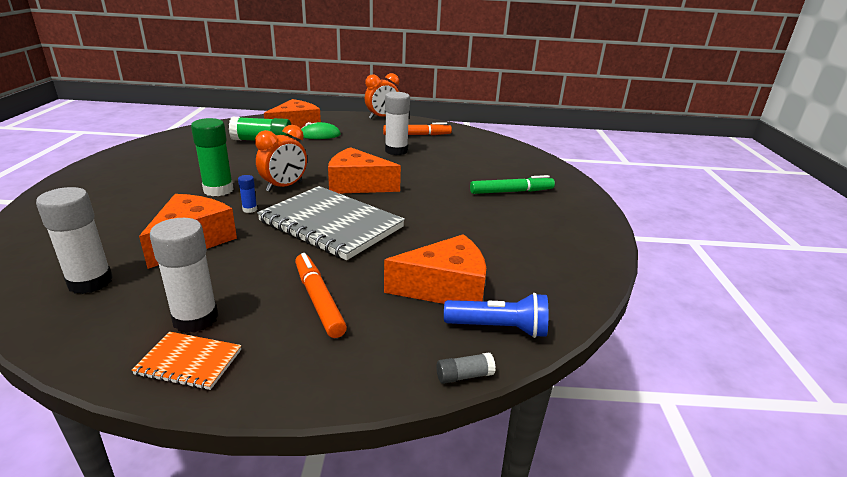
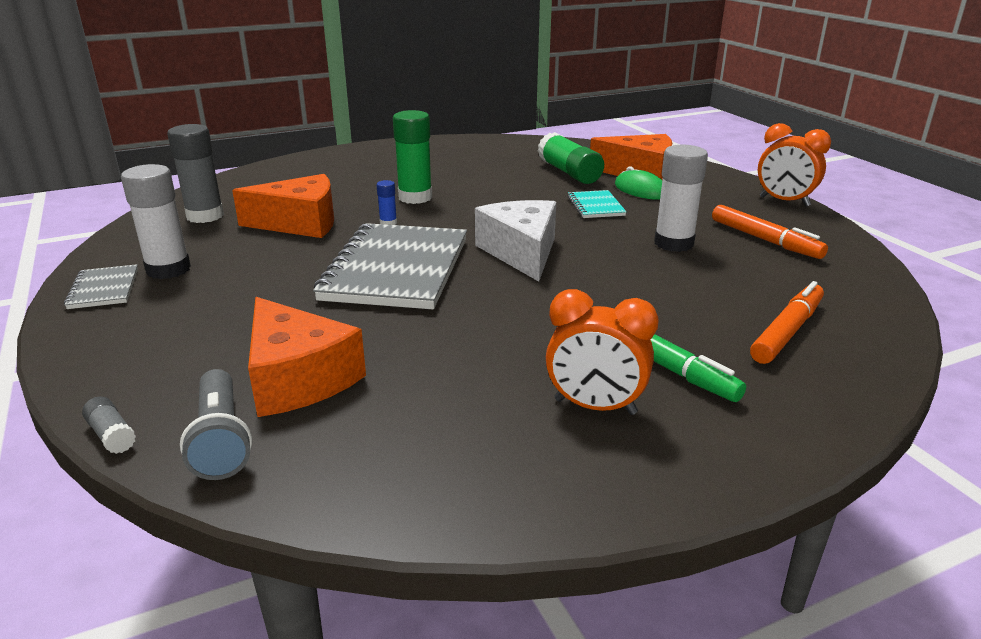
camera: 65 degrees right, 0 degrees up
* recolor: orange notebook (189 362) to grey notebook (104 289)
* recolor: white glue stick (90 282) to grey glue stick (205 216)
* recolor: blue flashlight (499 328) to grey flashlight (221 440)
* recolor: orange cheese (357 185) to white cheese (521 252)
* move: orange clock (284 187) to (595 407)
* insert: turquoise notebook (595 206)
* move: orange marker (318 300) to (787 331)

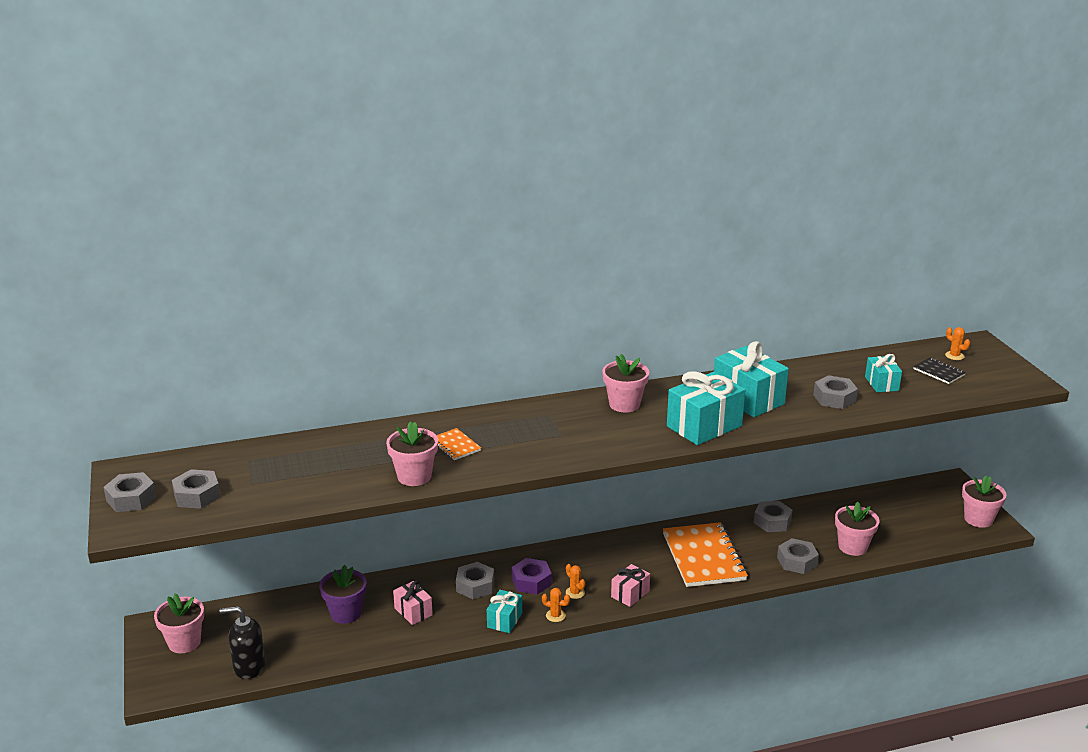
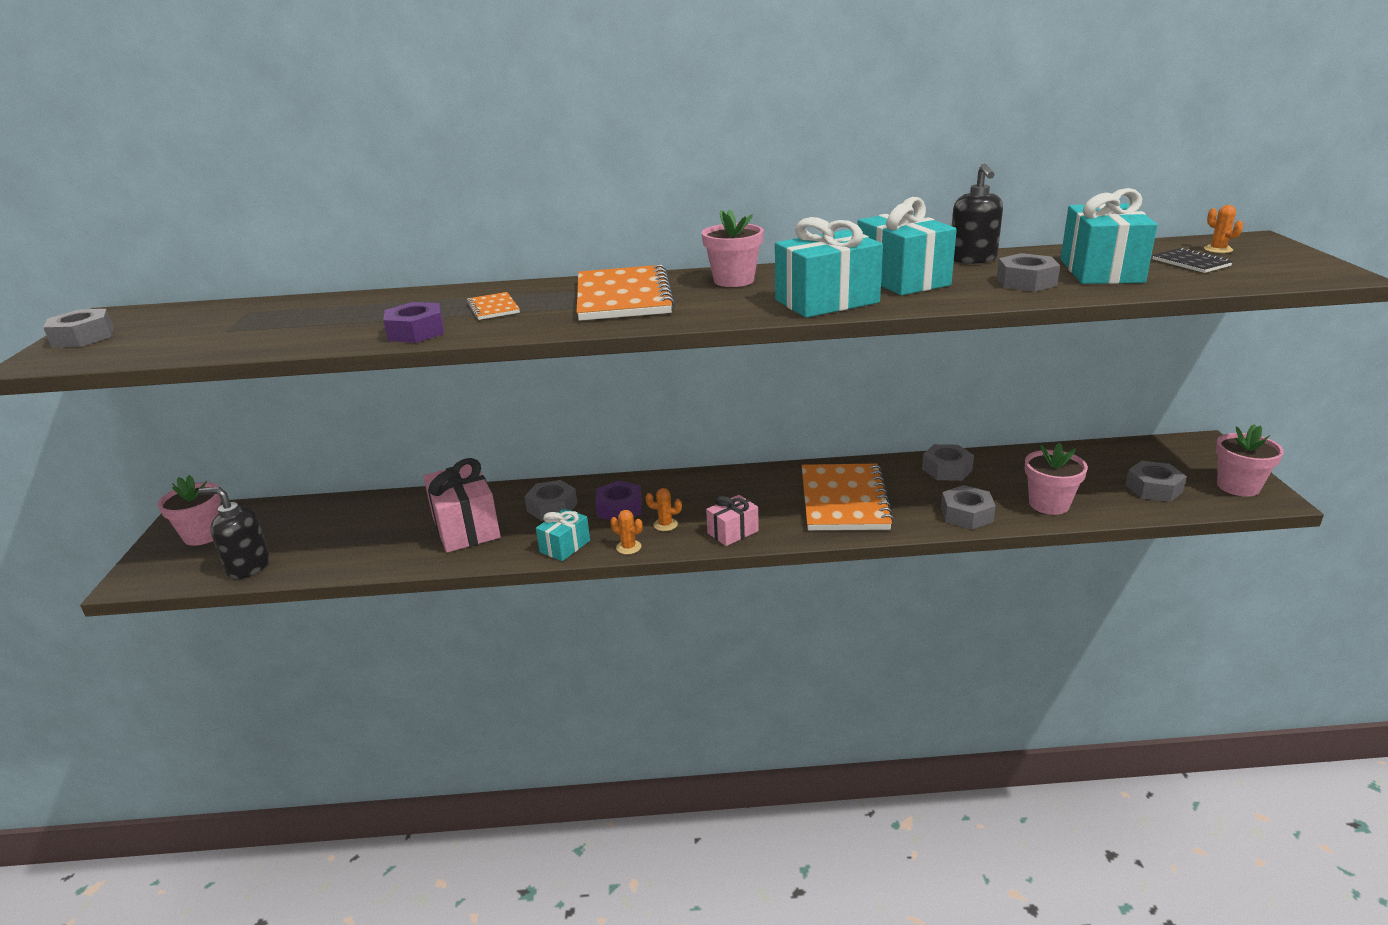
camera: 15 degrees right, 0 degrees up
* replace: pink flower pot (414 476) to purple nut (416 332)
* resize: pink gift (413 611) = (466 527) x1.80
* insert: orange notebook (623 297)
* rotate: orange cactus (575 593) = (665 525) 60 degrees counterclockwise
* insert: black soap dispenser (972 259)
* resize: turquoise gift (881 383) = (1101 271) x1.80
* move: grey nut (197 495) to (1153 488)
* delete: purple flower pot (345 613)

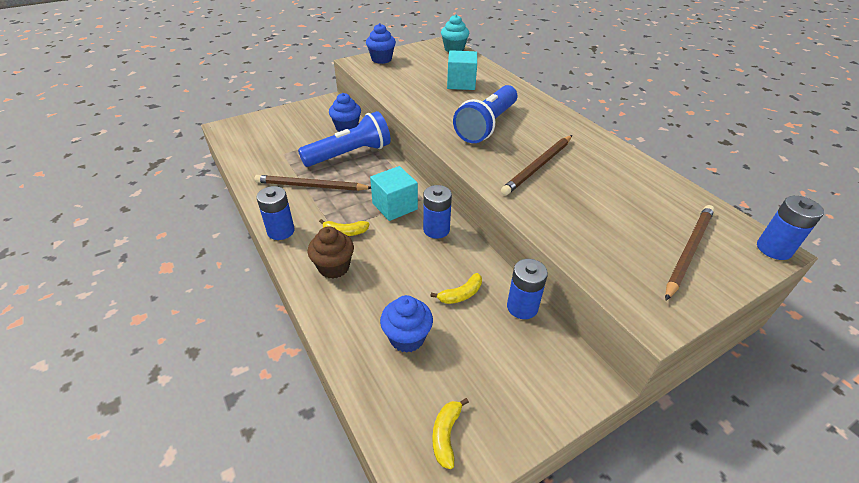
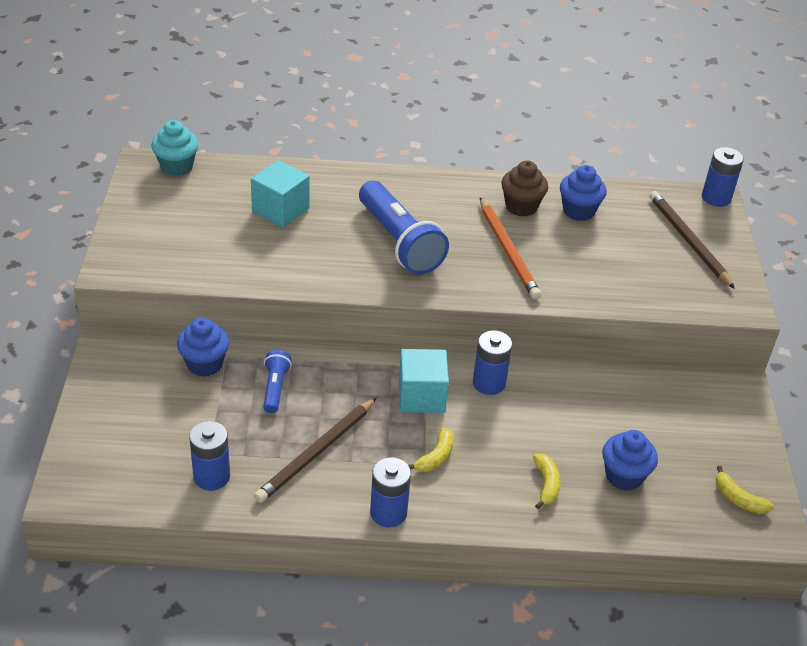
camera: 60 degrees left, 0 degrees up
* move: blue battery (522 307) to (211 476)
* resize: blue flashlight (350 154) = (275 388) x0.49
* recolor: brown pencil (538 166) to orange pencil (508 251)
* move: brown cupcake (334 267) to (521 206)
* move: yellow banana (461 294) to (546 484)
* move: blue cupcake (381 59) to (578 211)

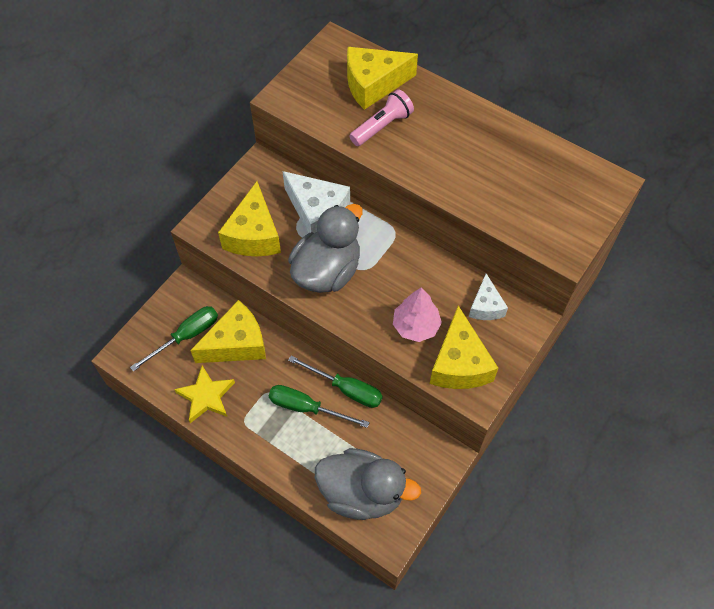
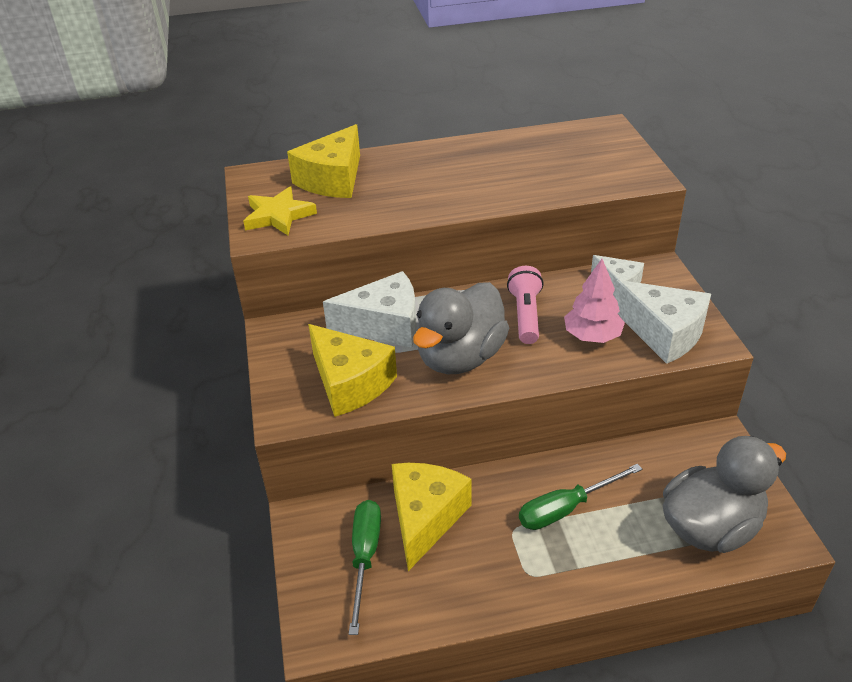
camera: 45 degrees left, 20 degrees down
* move: yellow star (206 396) to (278 215)
* rotate: grey duck (327 271) = (460 357) 135 degrees counterclockwise
* move: pink flashlight (382 126) to (525 315)
* recolor: yellow cheese (459 363) to white cheese (663 333)
* delete: green screwdriver (346 389)

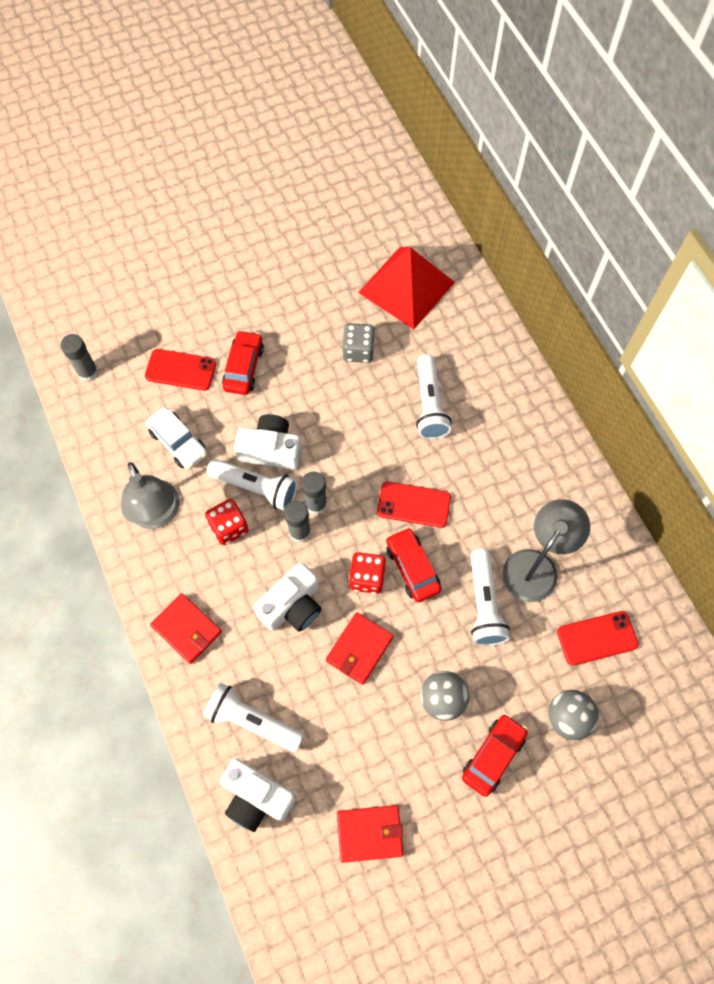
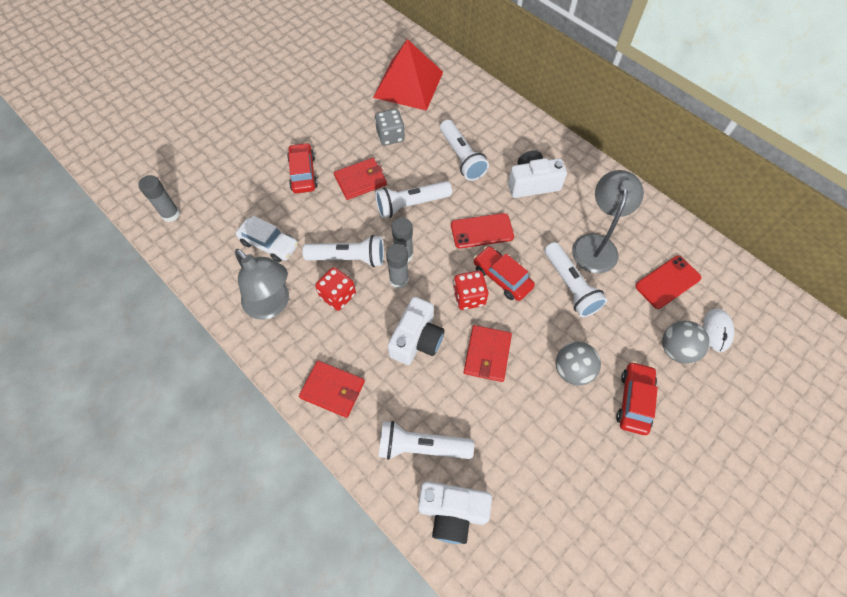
camera: 20 degrees left, 5 degrees down
* move: red wallet (370 833) to (360 180)
* insert: white flashlight (411 204)
* move: white camera (271 450) to (532 183)
* insert: white mouse (716 330)
* delete: red phone (181 370)

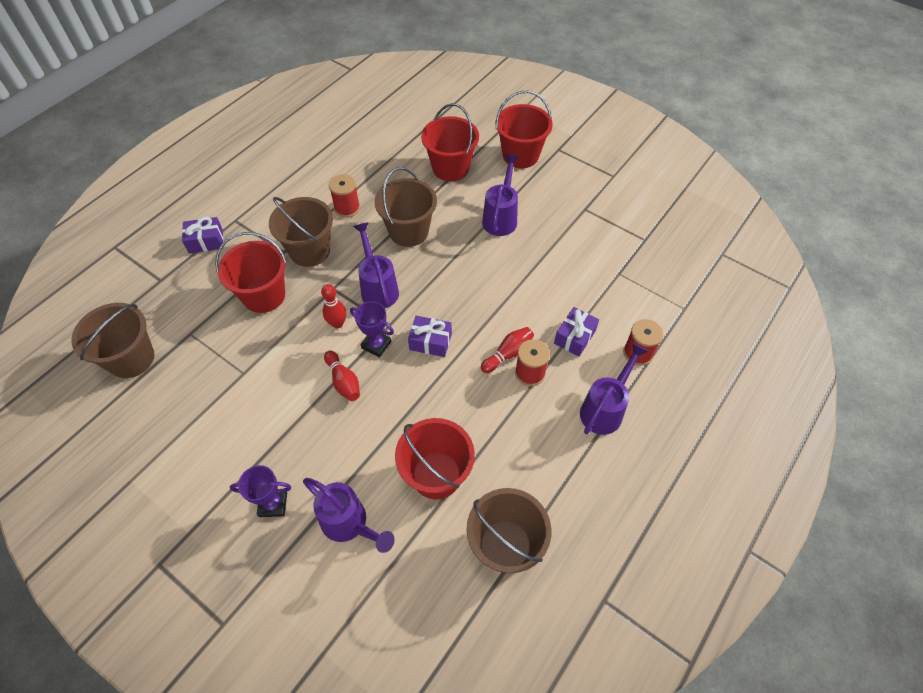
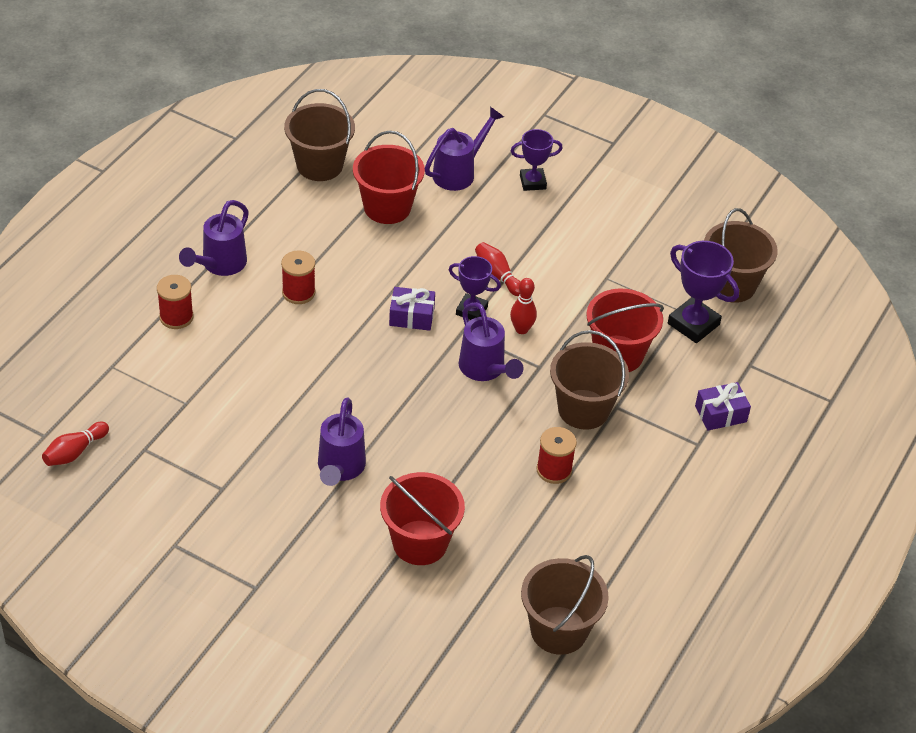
camera: 170 degrees right, 10 degrees down
* move: red bowling pin (508 354) to (75 452)
* rotate: purple watering can (350 524) = (459 172) 105 degrees clockwise
* move: brown bucket (408 231) to (558 630)
* insert: purple trophy (693 324)
* delete: red bucket (520 155)
* delete: purple gift (574 337)

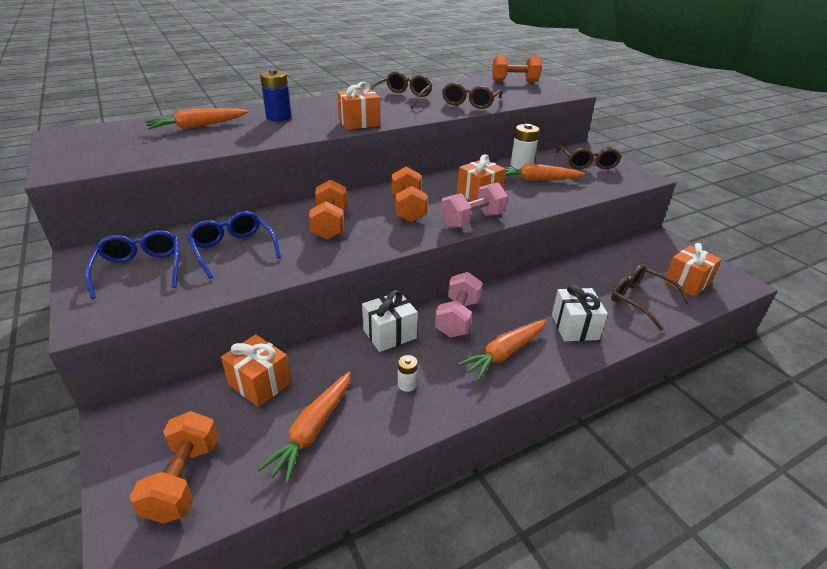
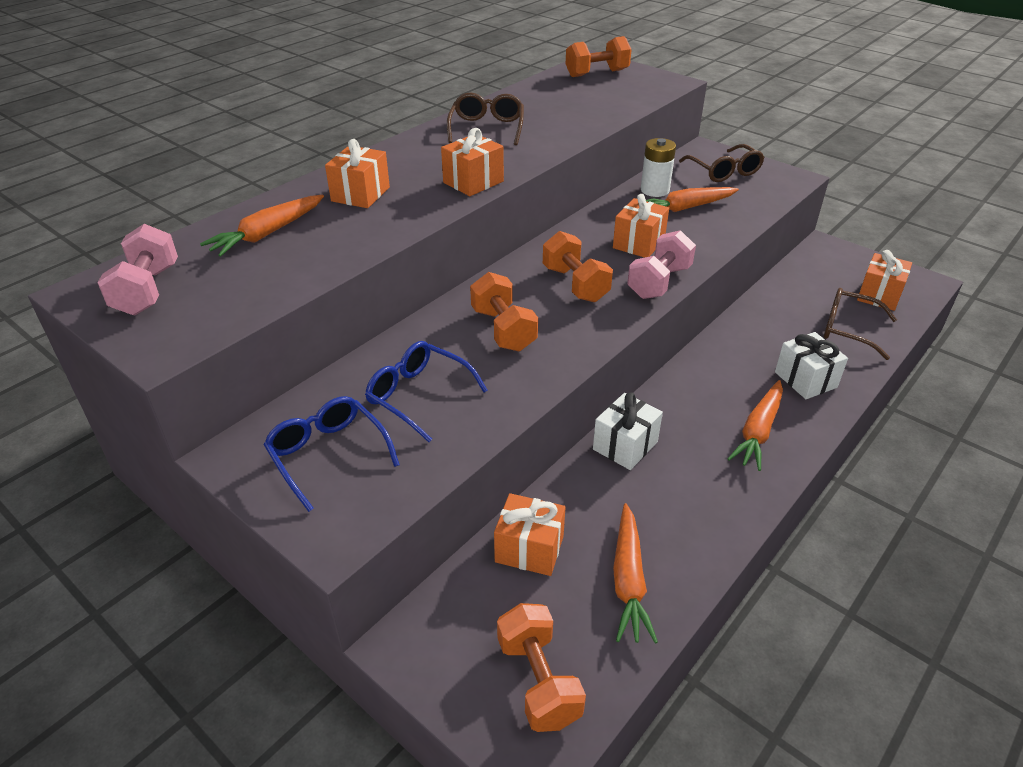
camera: 20 degrees left, 5 degrees up
* move: pink dumbbell (458 318) to (147 290)
* replace: blue battery (279 117) to orange gift (360 194)
* delete: white battery (407 384)
* delete: brown glasses (470 103)

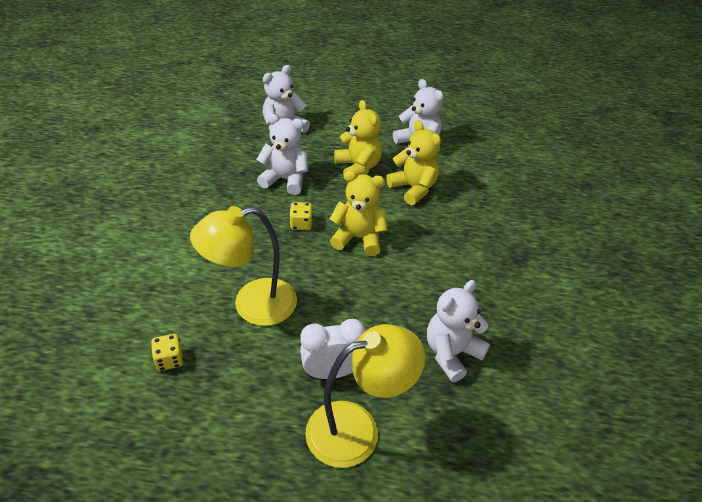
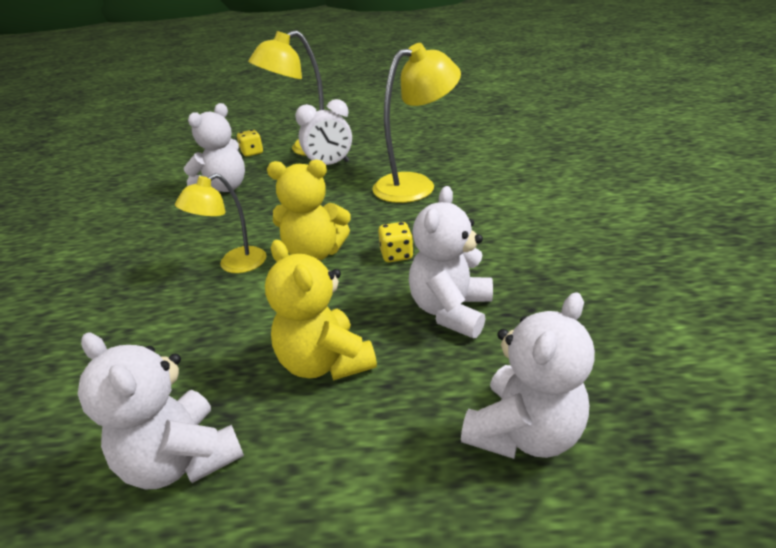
camera: 175 degrees right, 10 degrees down
* insert: yellow lamp (234 265)
* move: yellow dice (169 360) to (252 153)
* rotate: white teddy bear (285 180) = (450 310) 105 degrees clockwise
* delete: yellow teddy bear (413 188)

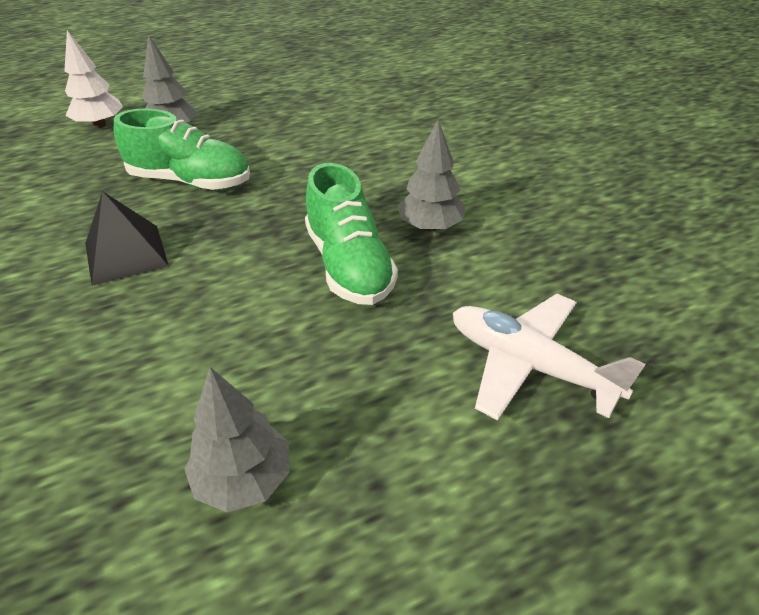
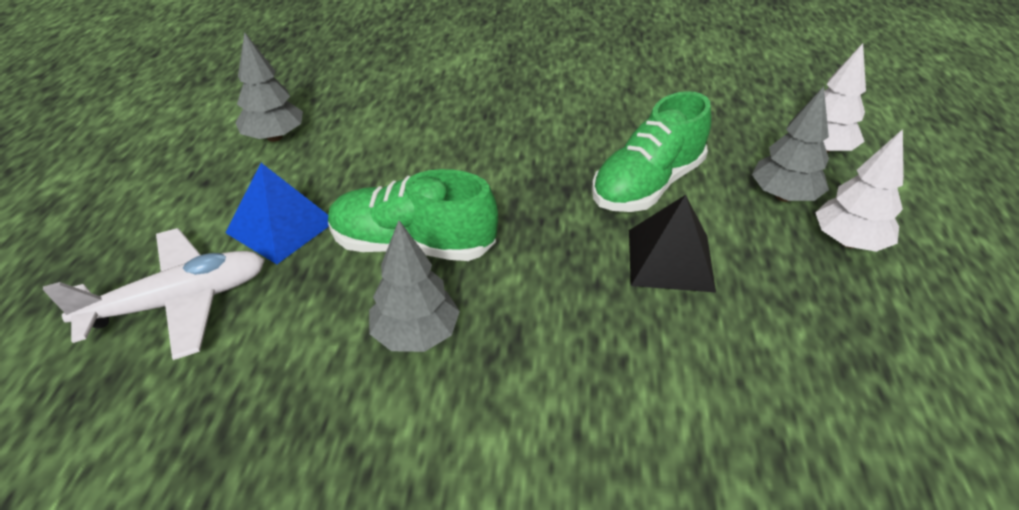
camera: 120 degrees right, 0 degrees up
* insert: blue pyramid (281 227)
* move: black pyramid (126 254) to (670 260)
* insert: white tree (848 242)

